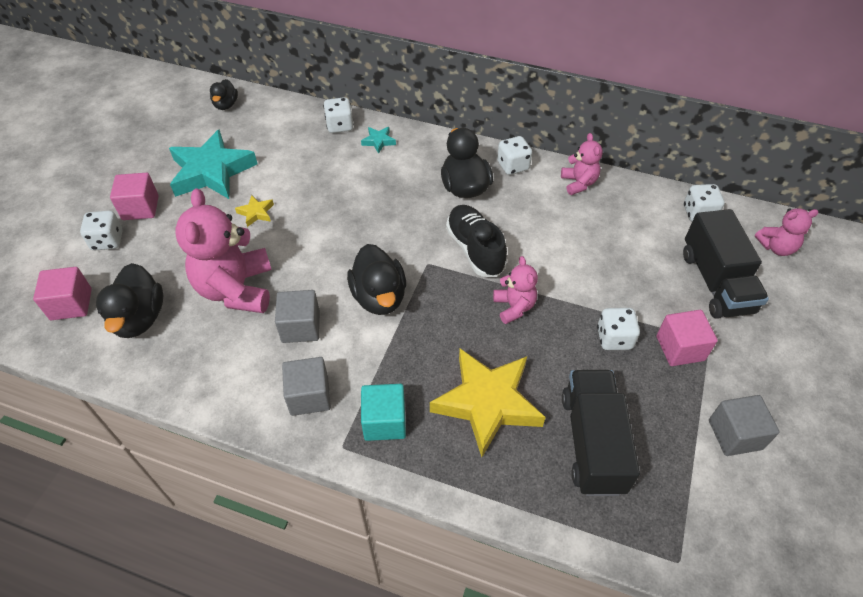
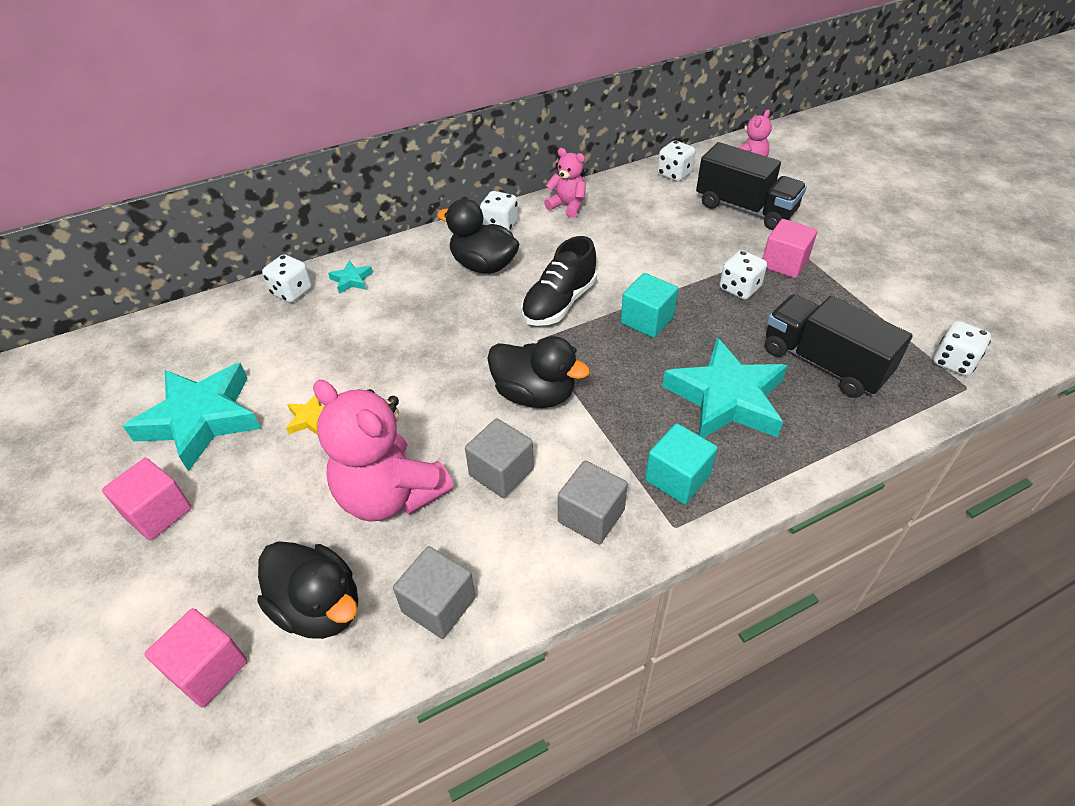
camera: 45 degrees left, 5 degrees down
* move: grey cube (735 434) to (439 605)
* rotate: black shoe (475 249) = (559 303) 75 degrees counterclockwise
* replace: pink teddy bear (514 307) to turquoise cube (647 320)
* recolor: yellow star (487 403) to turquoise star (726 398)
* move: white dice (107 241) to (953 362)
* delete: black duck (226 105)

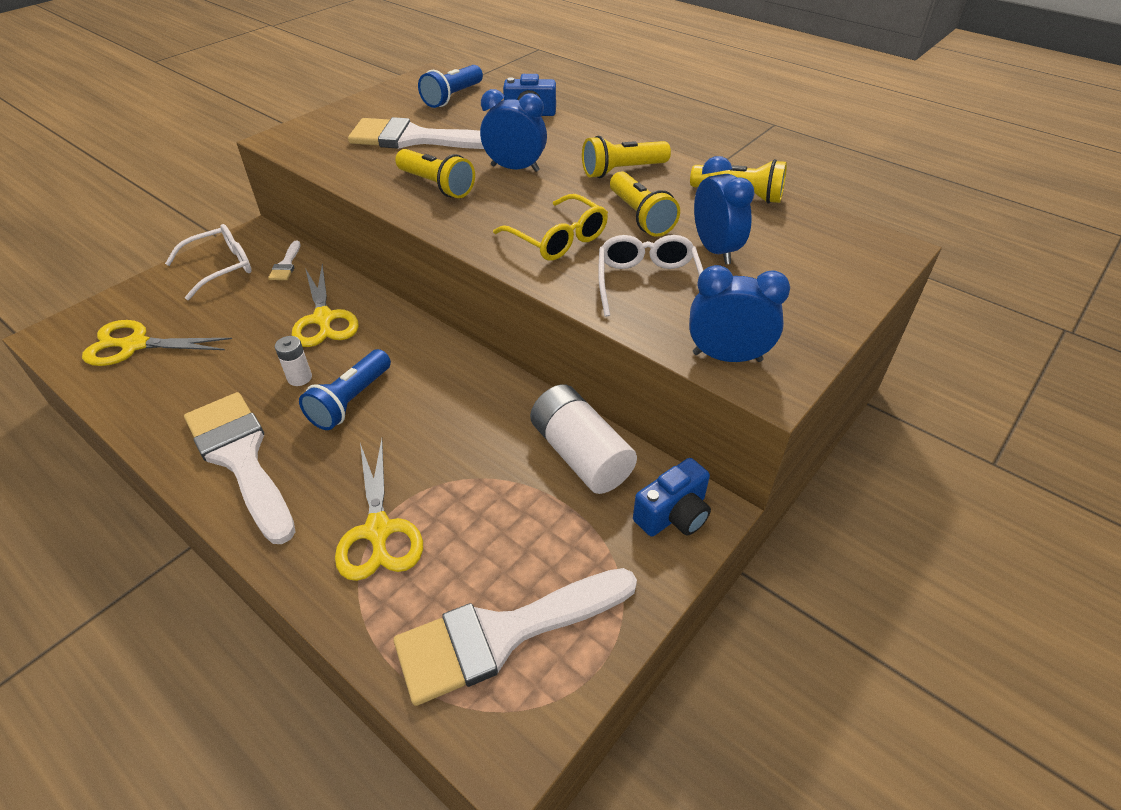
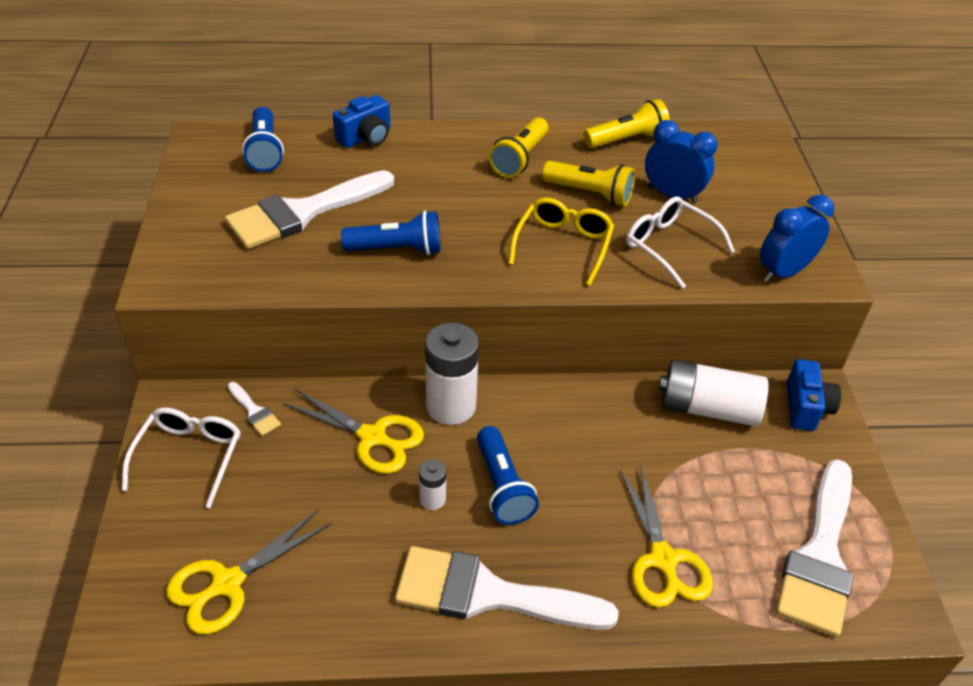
camera: 45 degrees left, 0 degrees up
* recolor: yellow flashlight (436 185) to blue flashlight (397 249)
* insert: white battery (451 406)
* rotate: yellow glasses (558 239) = (563 245) 75 degrees counterclockwise
* rotate: yellow scissors (378 530) = (663 559) 45 degrees clockwise
* delete: blue clock (515 168)

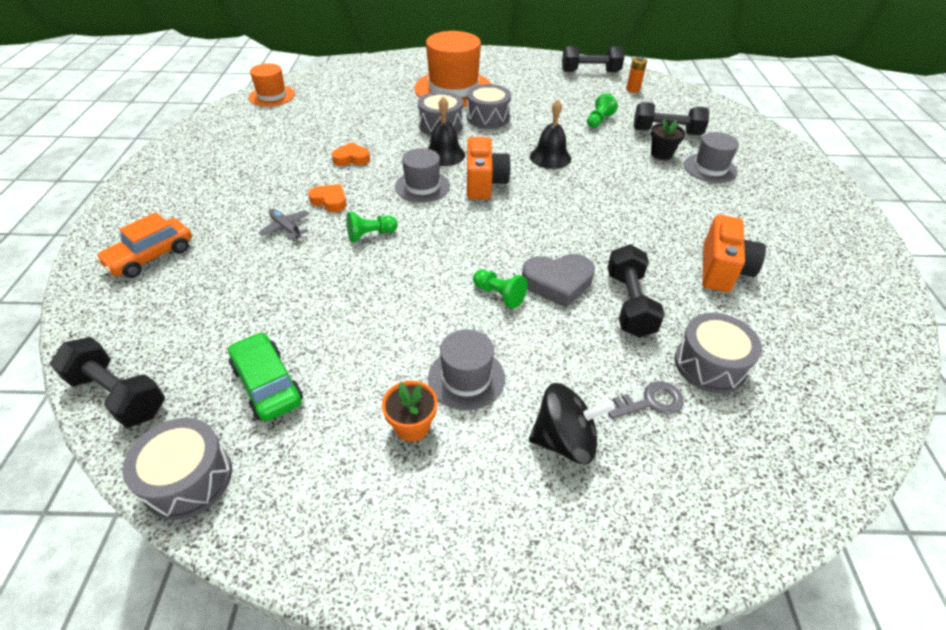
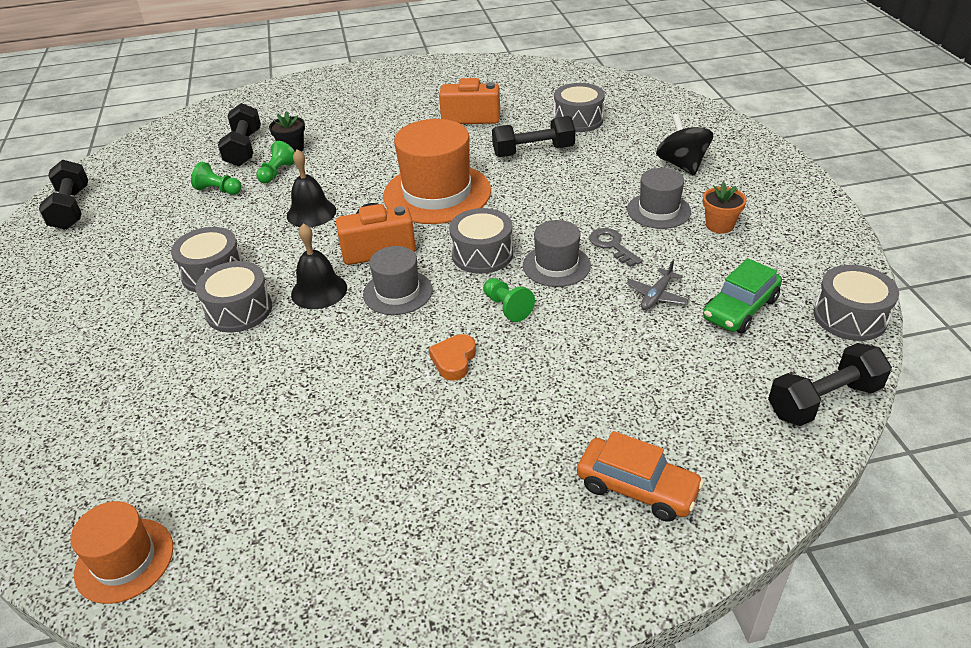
camera: 100 degrees left, 5 degrees down
* move: green pawn (499 295) to (277 173)
* move: orange hat (453 89) to (437 193)
* insert: grey drum (482 254)
* move: grey hat (710 168) to (556 265)
* move: grey key (650 402) to (611 245)
* move: grey plane (286 228) to (656 296)
* rotate: black dumbbell (118 394) = (823 400) 45 degrees clockwise
* delete: orange heart (351 158)
* delete: grey heart (557 283)
* delete: orange battery (633 89)

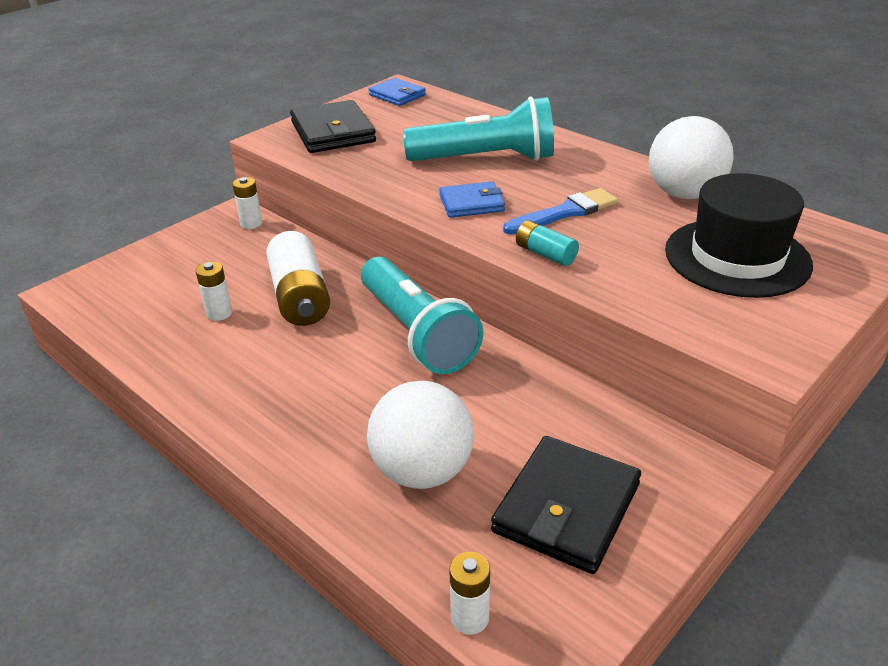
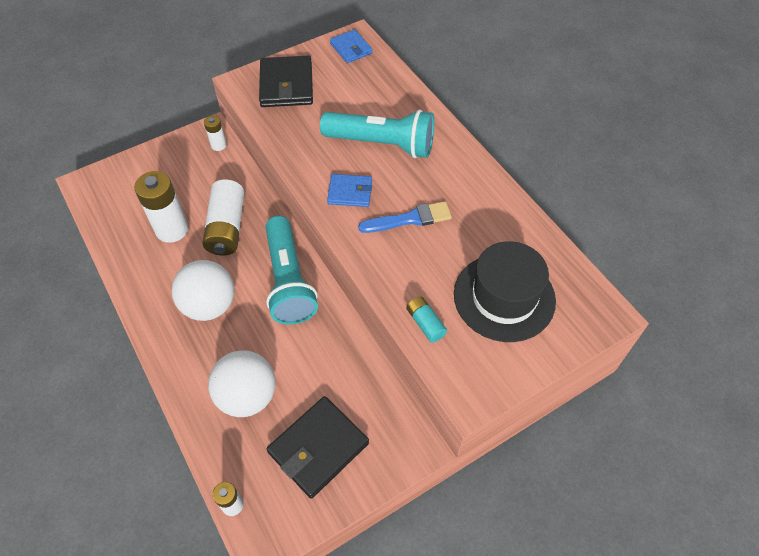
camera: 15 degrees right, 20 degrees up
* resize: white battery (219 313) = (172 229) x1.92
* move: white ball (684 194) to (209 305)
* move: turquoise battery (545 254) to (425 323)

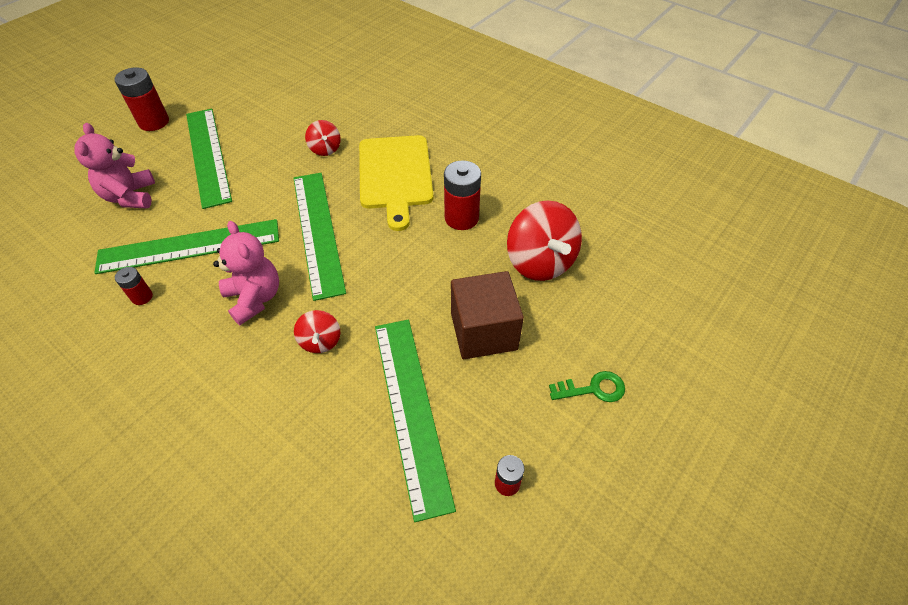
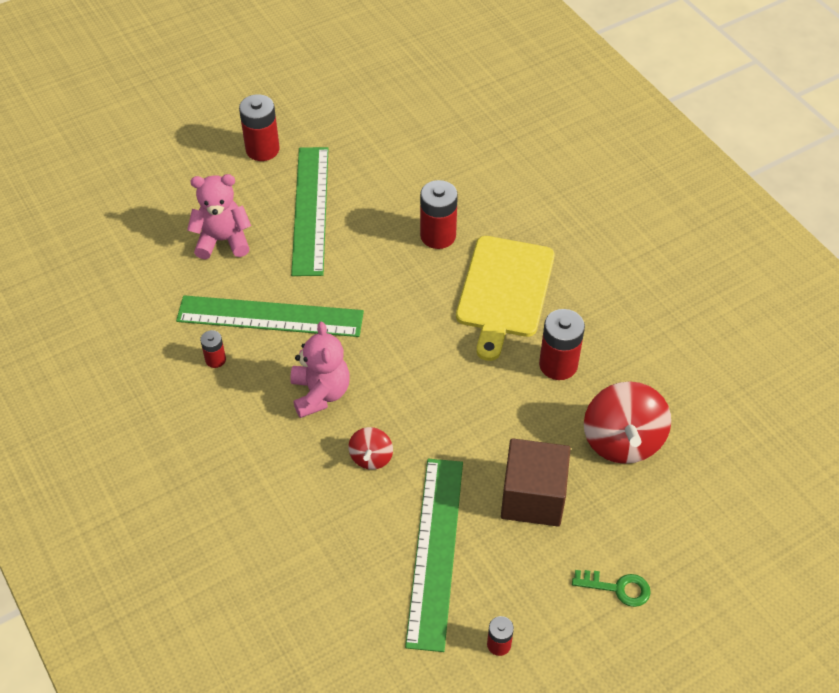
camera: 20 degrees right, 0 degrees up
* rotate: pink teddy bear (130 197) = (223 240) 75 degrees clockwise
* replace: red spinning top (325 149) to red battery (438 236)
* delete: green ruler (317 231)

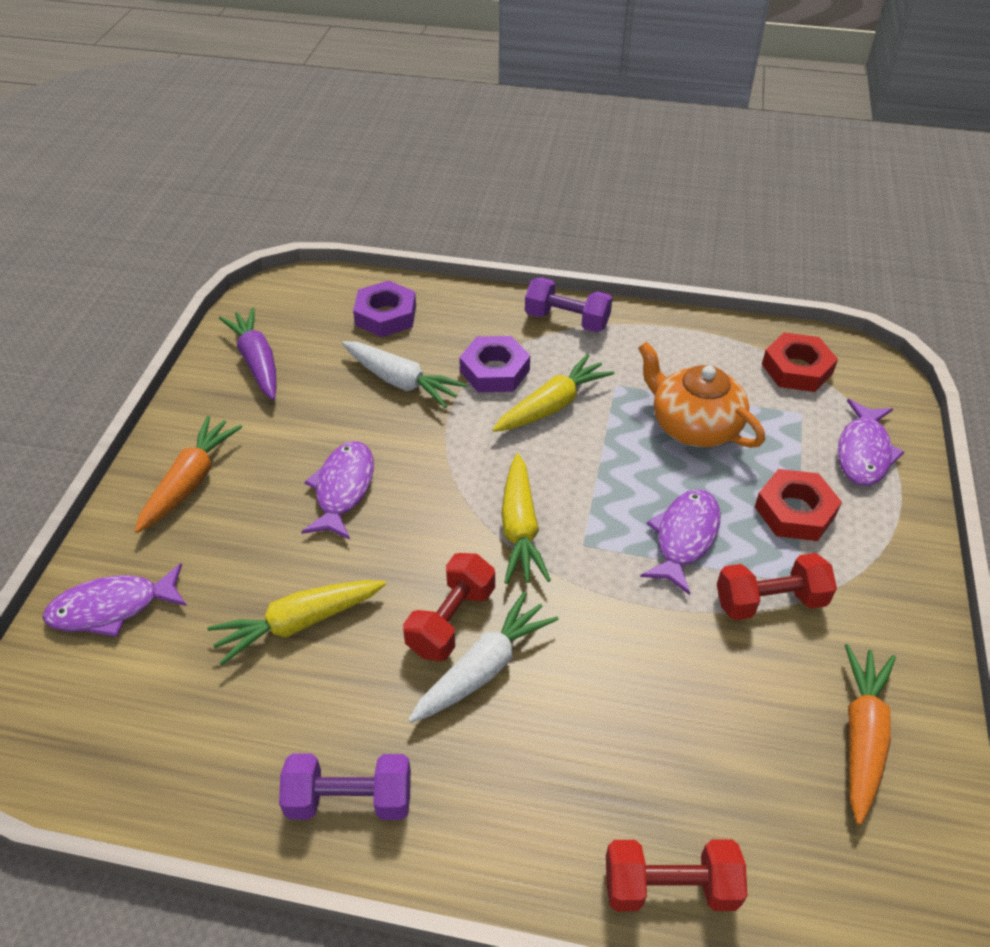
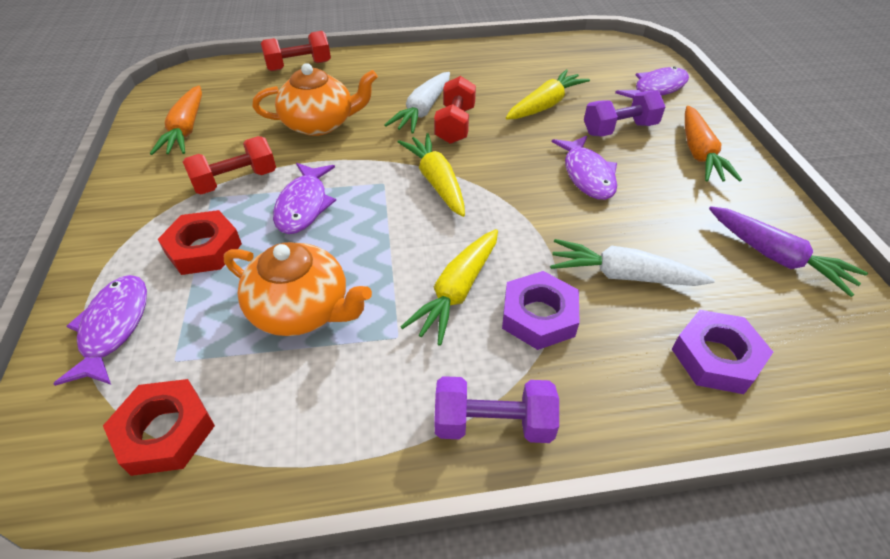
camera: 160 degrees right, 0 degrees up
* insert: orange teapot (320 124)
* move: purple dumbbell (350 799) to (619 129)

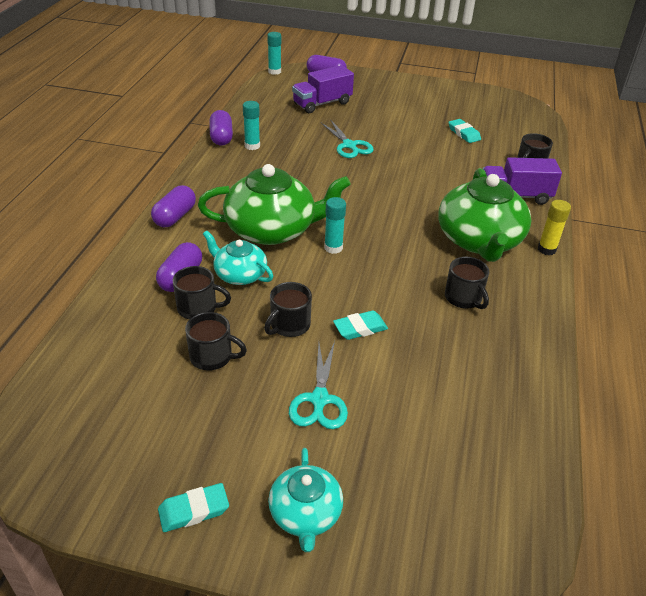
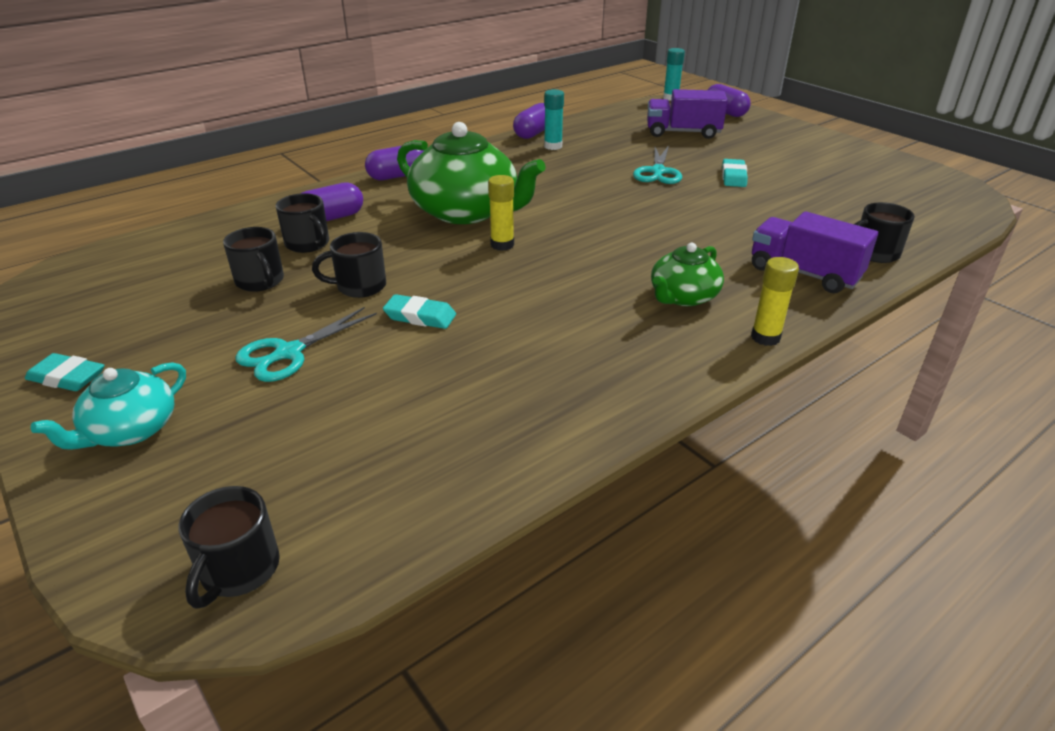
camera: 40 degrees right, 5 degrees down
* move: black mug (464 298) to (239 570)
* recolor: turquoise glue stick (333 248) to yellow glue stick (502 245)
* resize: green teapot (479 240) = (683 296) x0.54
* move: turquoise eraser (464 133) to (733 177)
* delete: turquoise teapot (239 274)

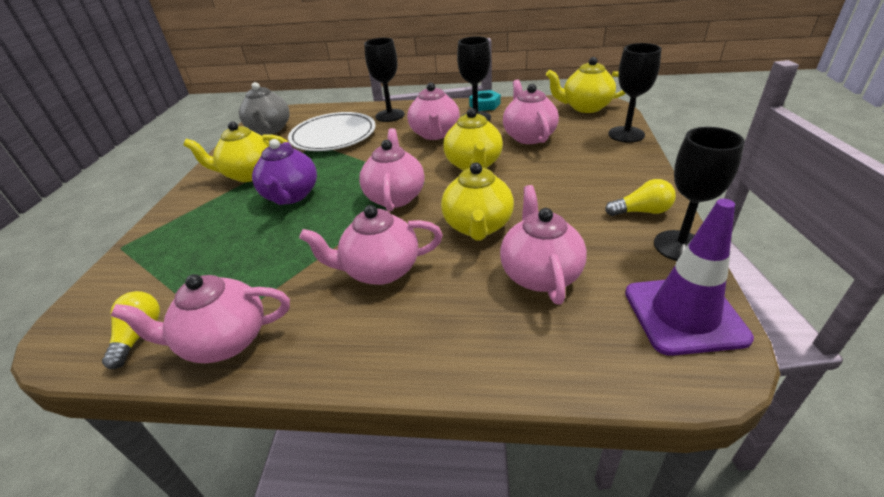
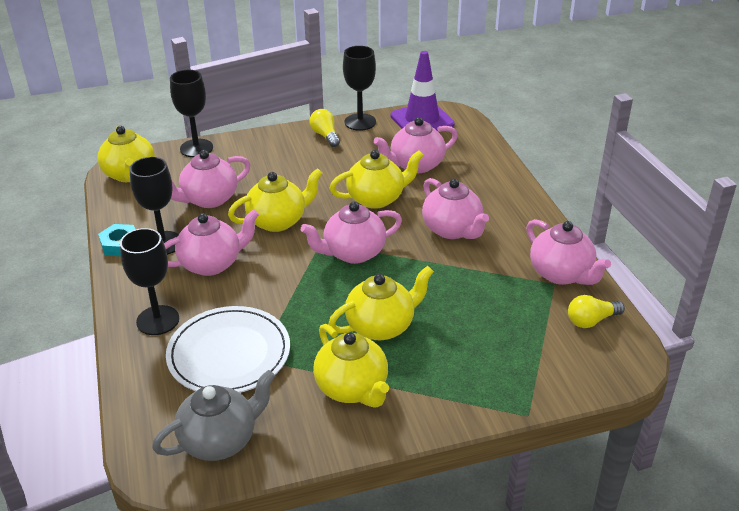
camera: 115 degrees left, 0 degrees up
* recolor: purple teapot (291 196) to yellow teapot (381 326)

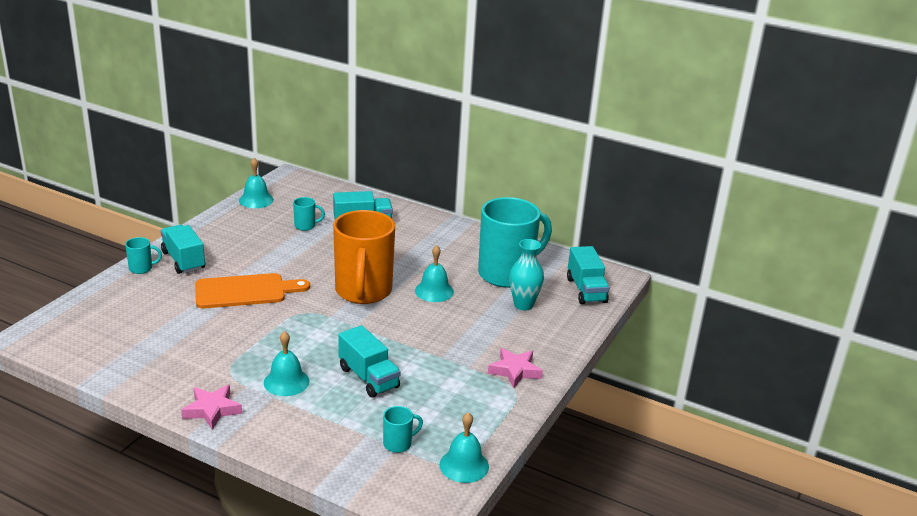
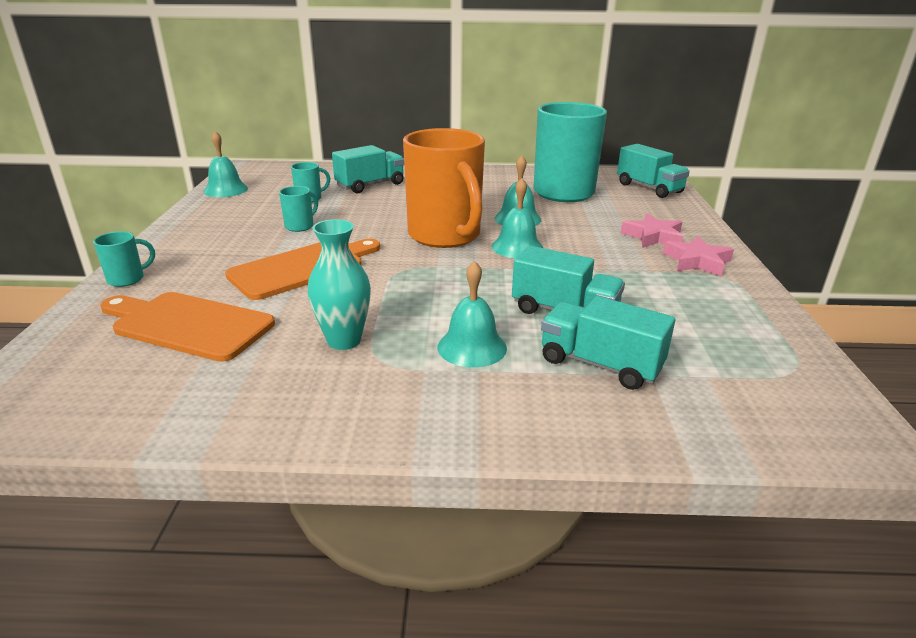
camera: 25 degrees left, 0 degrees up
* insert: orange cutting board (188 325)
* move: turquoise mug (398 444) to (300 226)
* move: turquoise vase (523 305) to (344 340)
* move: turquoise bell (464 465) to (517 247)
* move: turquoise truck (183 260) to (600 364)
* move: pink star (212 410) to (653 237)

